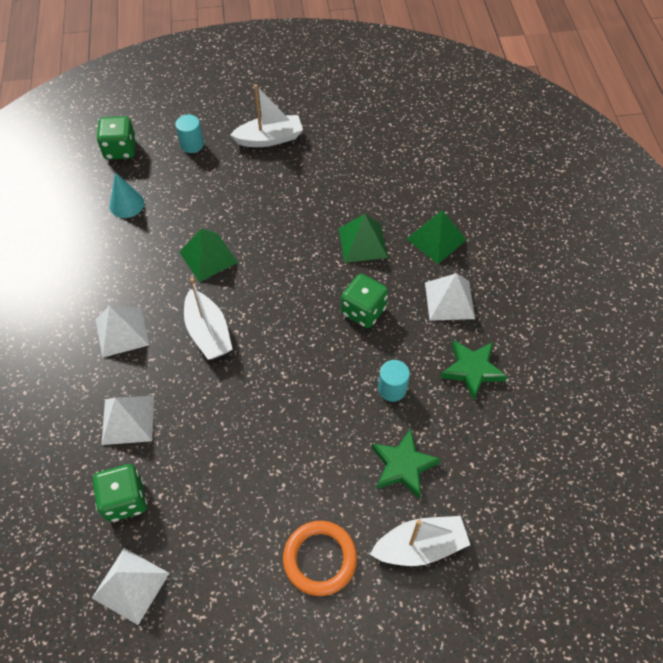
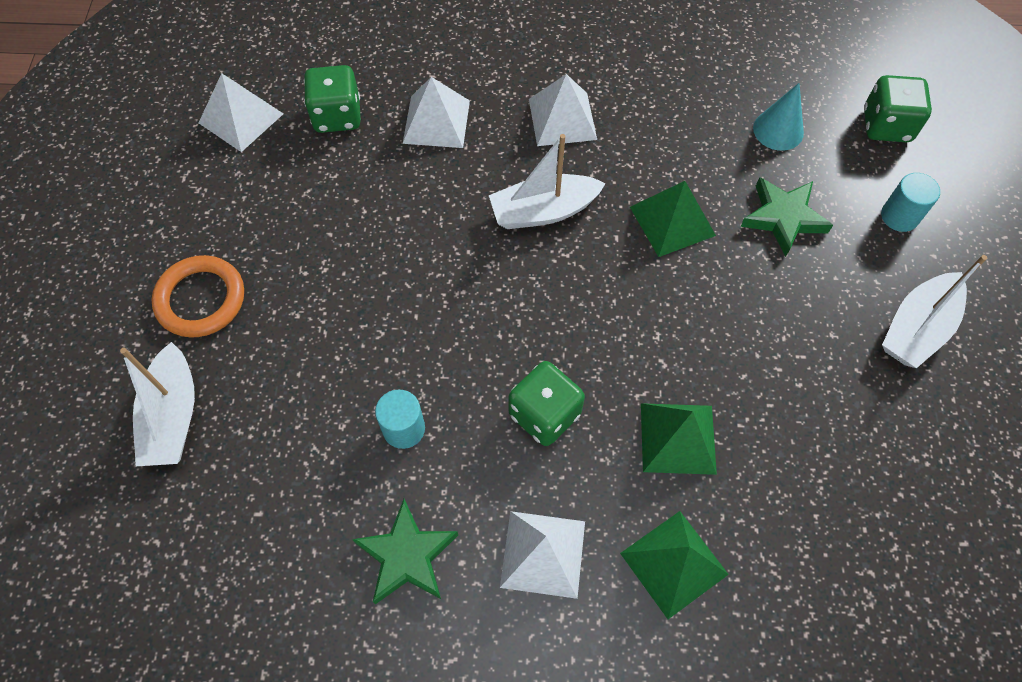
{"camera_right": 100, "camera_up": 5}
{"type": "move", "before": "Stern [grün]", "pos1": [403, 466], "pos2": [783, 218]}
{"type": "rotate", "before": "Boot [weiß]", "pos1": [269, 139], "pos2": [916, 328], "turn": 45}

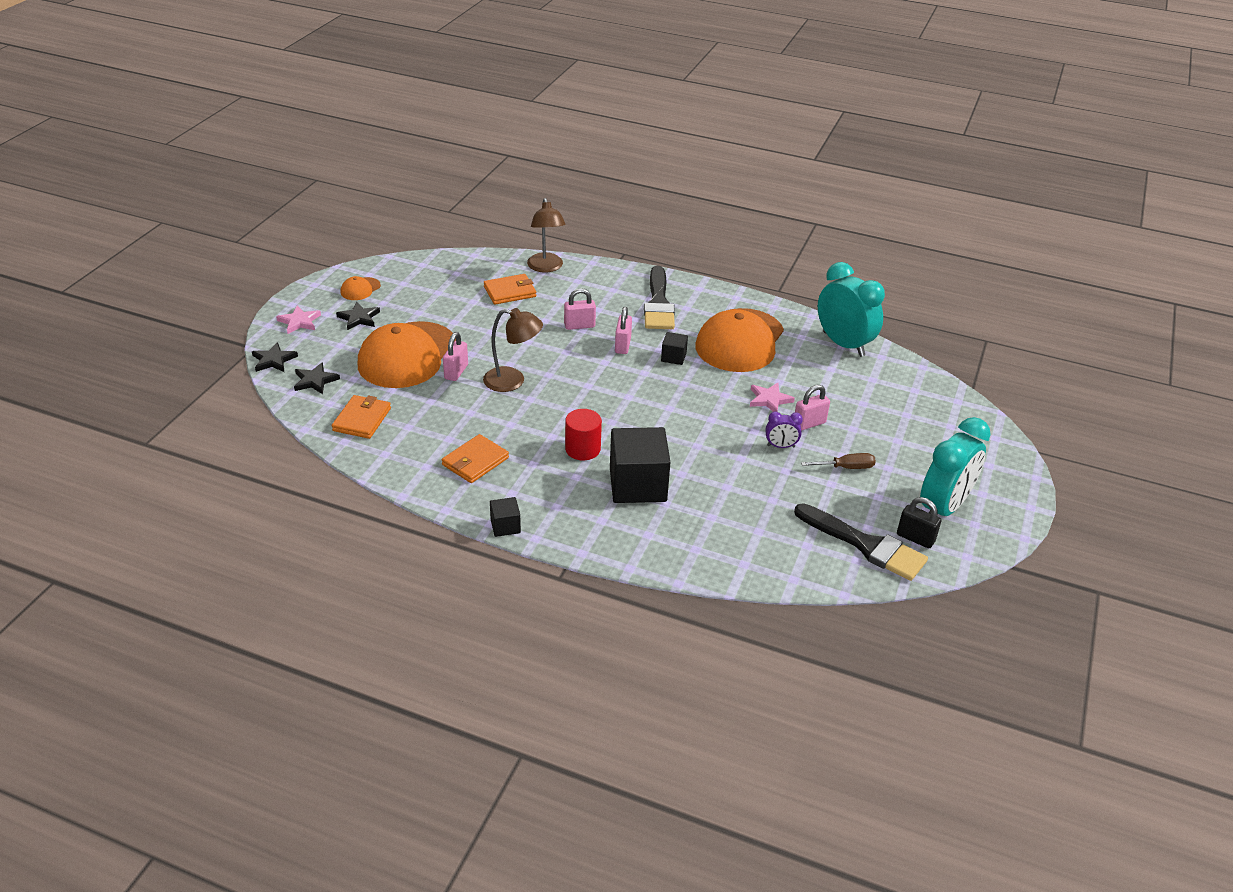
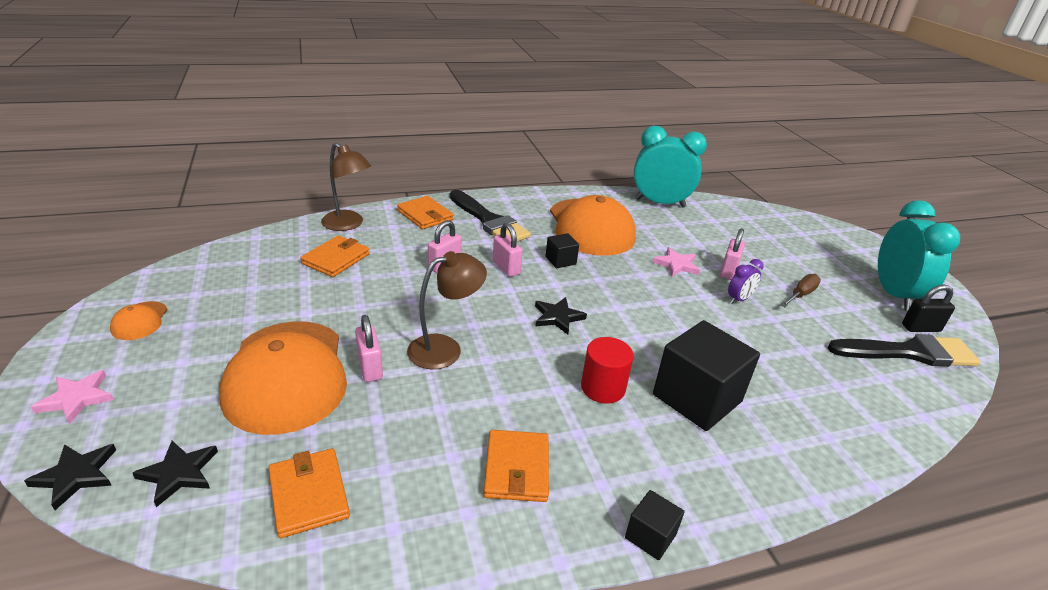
{"camera_right": -40, "camera_up": -5}
{"type": "insert", "after": "Geldbörse [orange]", "pos2": [425, 215]}
{"type": "move", "before": "Stern [schwarz]", "pos1": [359, 318], "pos2": [558, 317]}

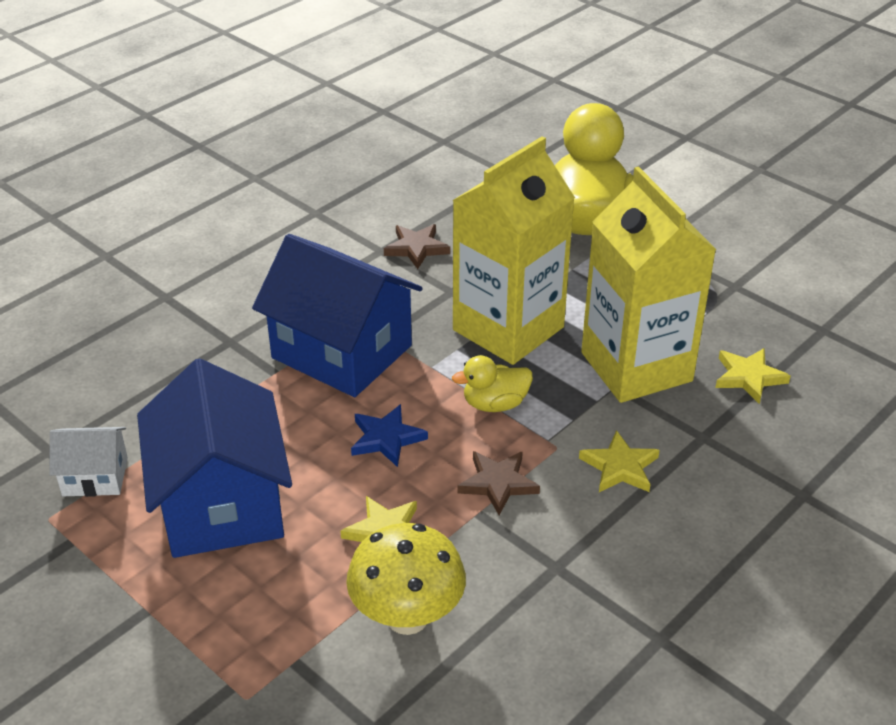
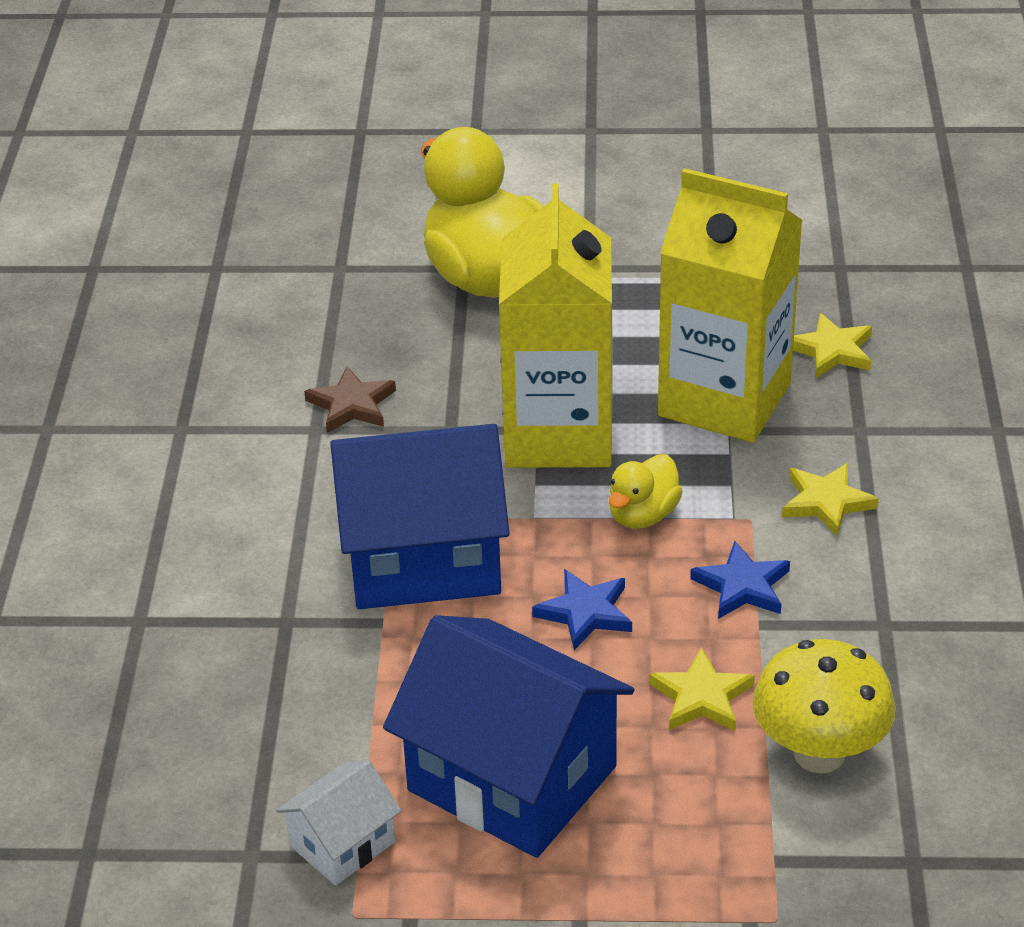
{"camera_right": -40, "camera_up": 0}
{"type": "recolor", "before": "Stern [braun]", "after": "Stern [blau]", "pos1": [498, 483], "pos2": [742, 586]}

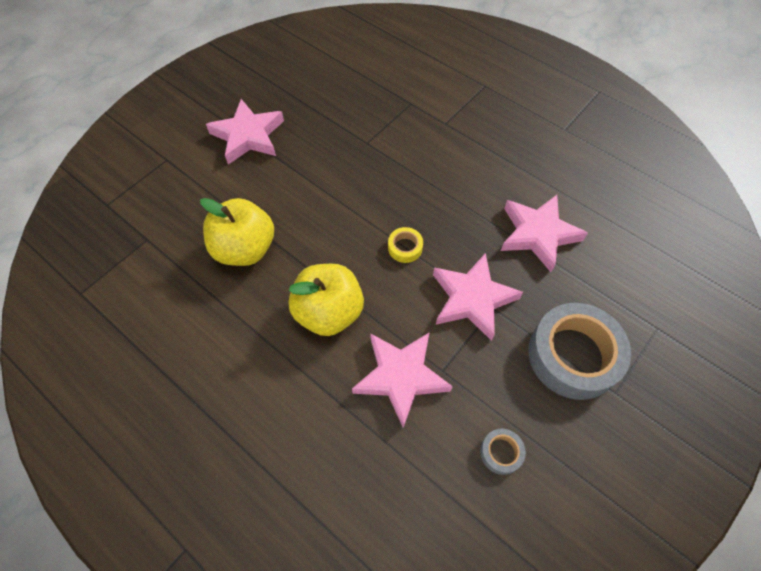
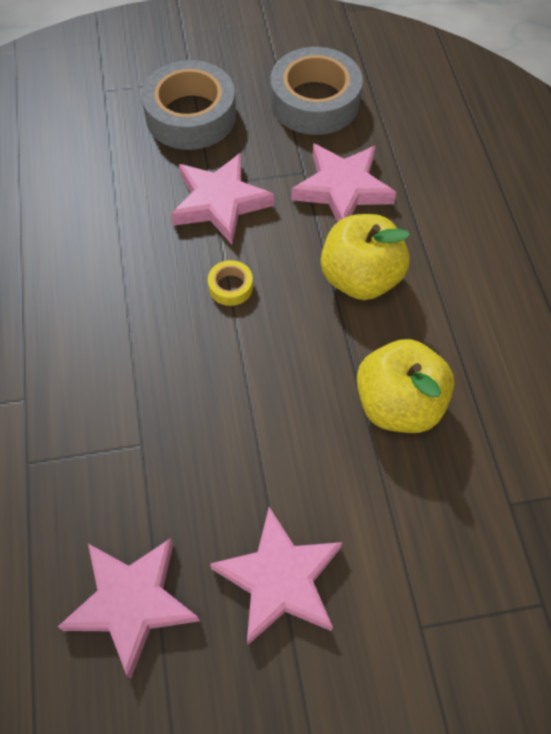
{"camera_right": -140, "camera_up": 0}
{"type": "move", "before": "Stern [rosa]", "pos1": [538, 234], "pos2": [132, 603]}
{"type": "resize", "before": "Klebeband [grau]", "pos1": [501, 452], "pos2": [315, 101], "scale": 2.33}

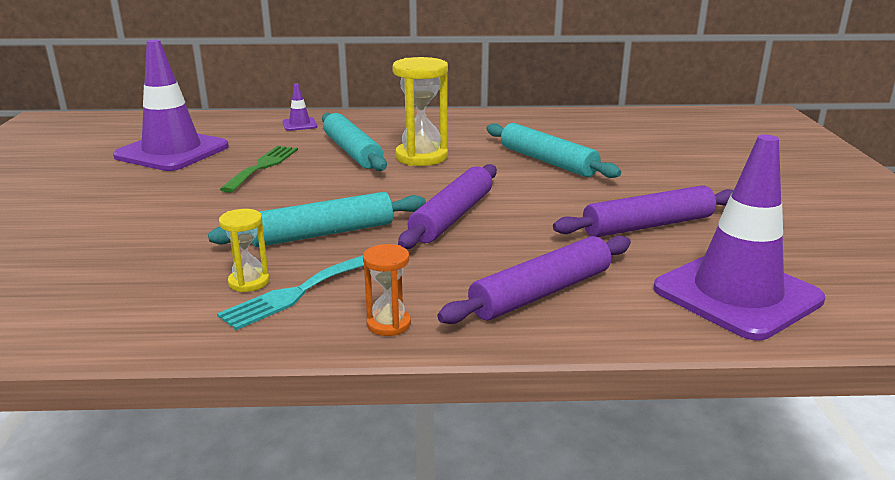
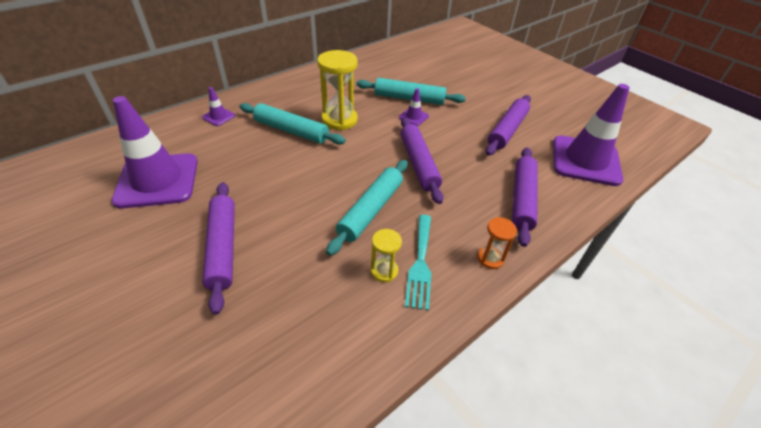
{"camera_right": -40, "camera_up": 20}
{"type": "delete", "before": "Gabel [grün]", "pos1": [263, 166]}
{"type": "insert", "after": "Nudelholz [lila]", "pos2": [223, 247]}
{"type": "insert", "after": "Leitkegel [lila]", "pos2": [413, 117]}

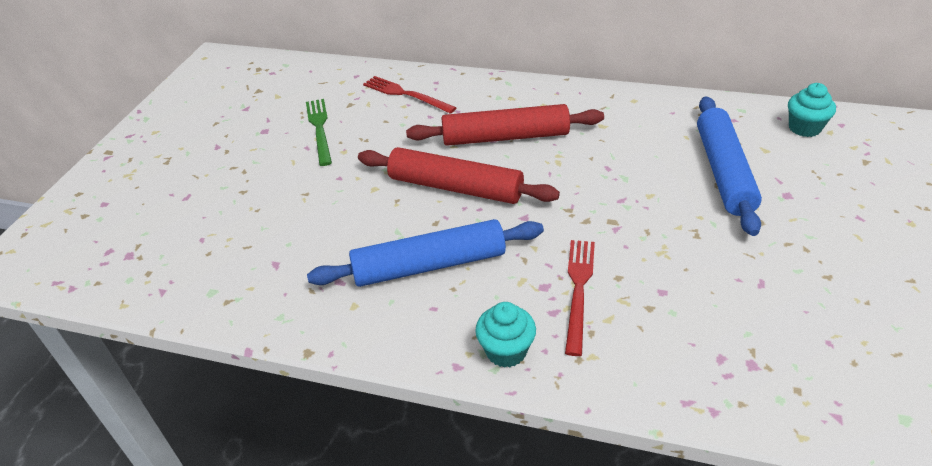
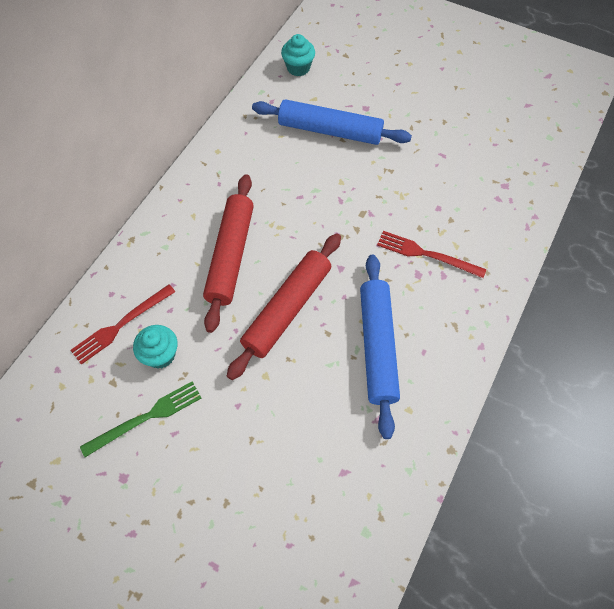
{"camera_right": -80, "camera_up": 20}
{"type": "move", "before": "Muffin [türkis]", "pos1": [506, 351], "pos2": [160, 355]}
{"type": "rotate", "before": "Gabel [grün]", "pos1": [319, 129], "pos2": [146, 417], "turn": 150}

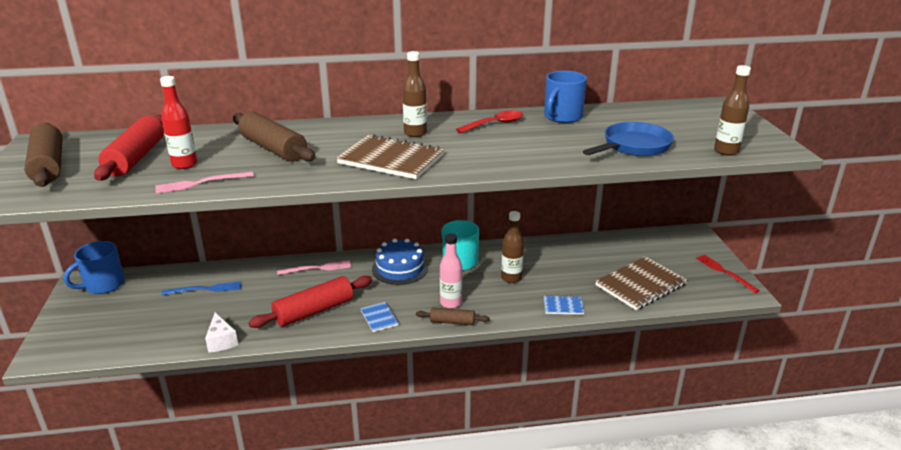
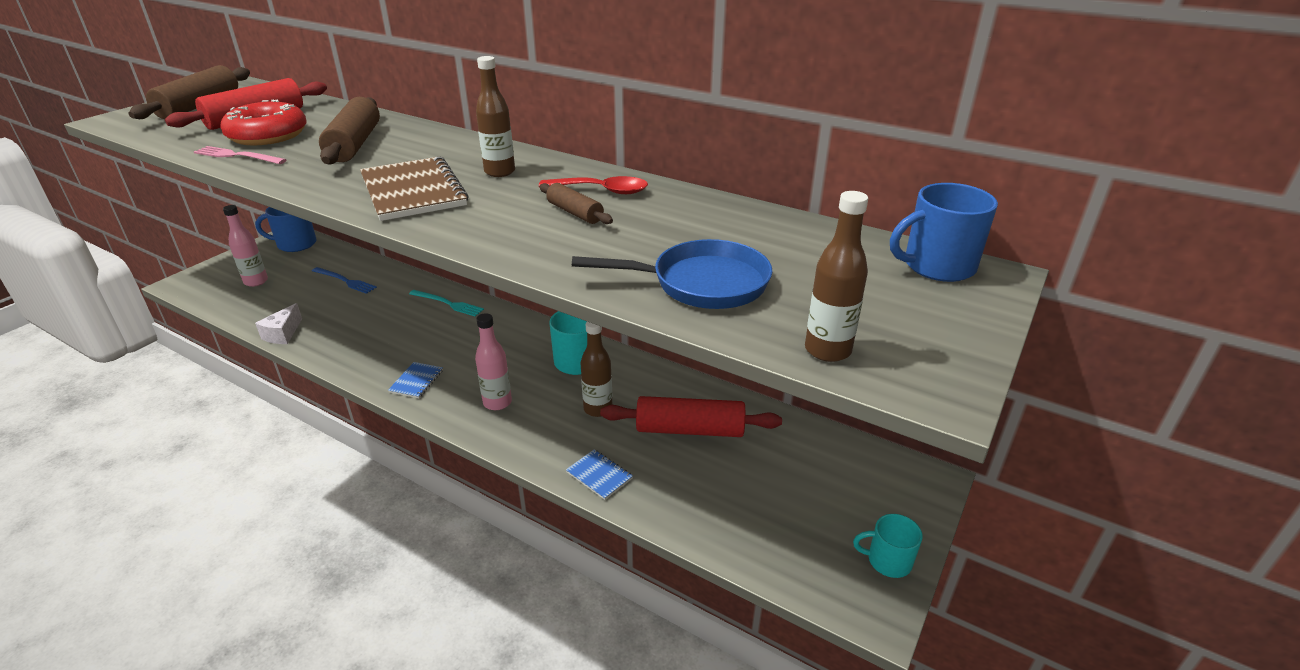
{"camera_right": 40, "camera_up": 5}
{"type": "delete", "before": "Kuchen [blau]", "pos1": [400, 268]}
{"type": "delete", "before": "Notizbuch [braun]", "pos1": [640, 285]}
{"type": "insert", "after": "Flasche [rosa]", "pos2": [256, 281]}
{"type": "move", "before": "Nudelholz [rot]", "pos1": [314, 311], "pos2": [690, 429]}
{"type": "move", "before": "Nudelholz [braun]", "pos1": [452, 322], "pos2": [575, 213]}
{"type": "move", "before": "Tasse [blau]", "pos1": [562, 117], "pos2": [937, 266]}
{"type": "replace", "before": "Flasche [rot]", "after": "Donut [rot]", "pos1": [184, 164], "pos2": [268, 135]}
{"type": "replace", "before": "Gabel [rot]", "after": "Tasse [türkis]", "pos1": [724, 272], "pos2": [888, 561]}
{"type": "recolor", "before": "Gabel [rosa]", "after": "Gabel [türkis]", "pos1": [317, 268], "pos2": [448, 303]}

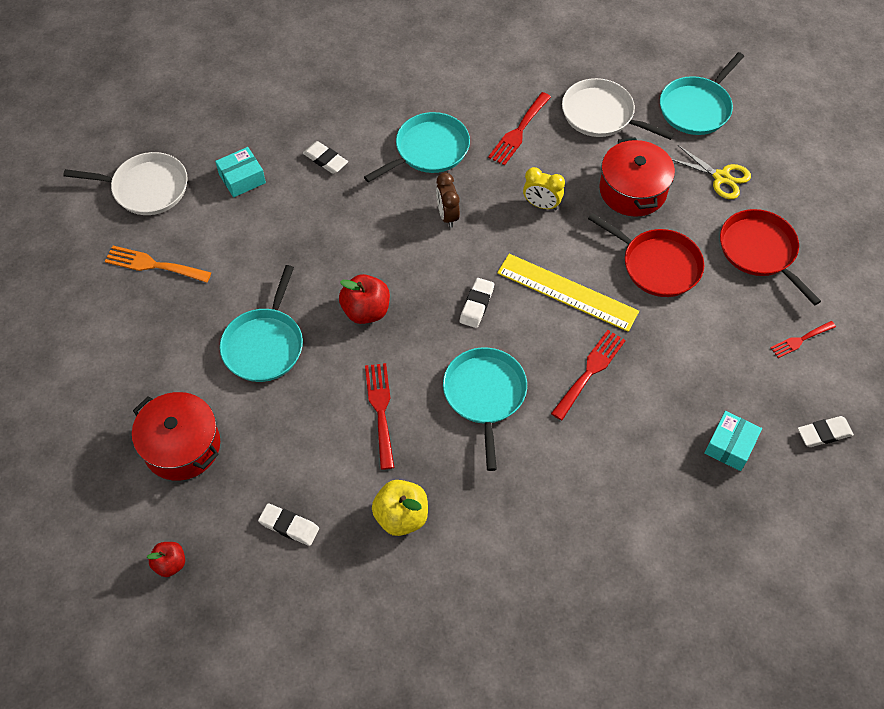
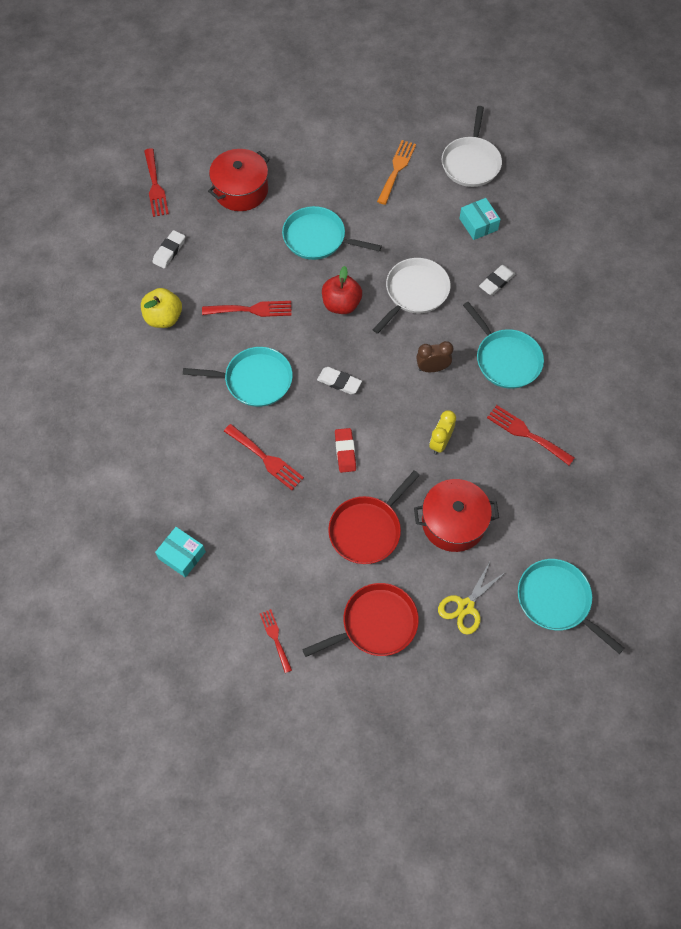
{"camera_right": 95, "camera_up": 5}
{"type": "delete", "before": "Radiergummi [weiß]", "pos1": [824, 433]}
{"type": "move", "before": "Pfanne [weiß]", "pos1": [601, 115], "pos2": [414, 292]}
{"type": "replace", "before": "Apfel [rot]", "after": "Gabel [rot]", "pos1": [170, 563], "pos2": [155, 186]}
{"type": "replace", "before": "Lineal [gelb]", "after": "Radiergummi [rot]", "pos1": [567, 292], "pos2": [345, 451]}

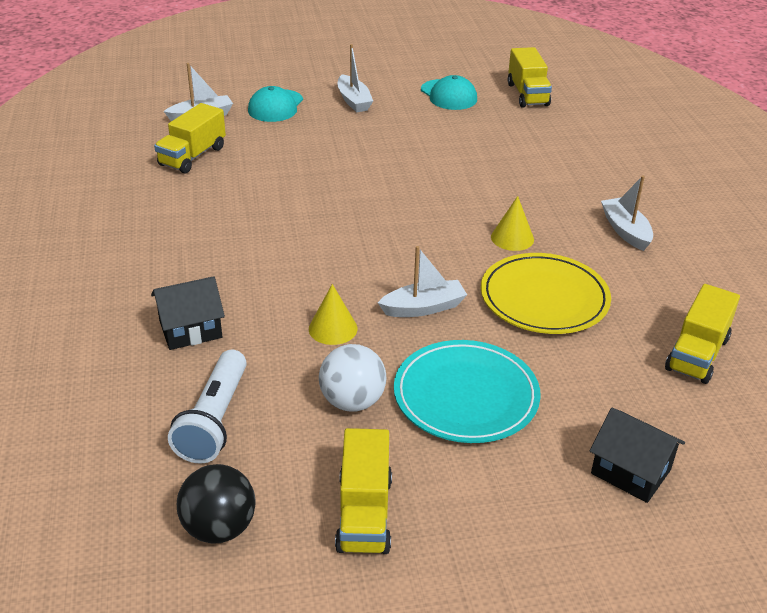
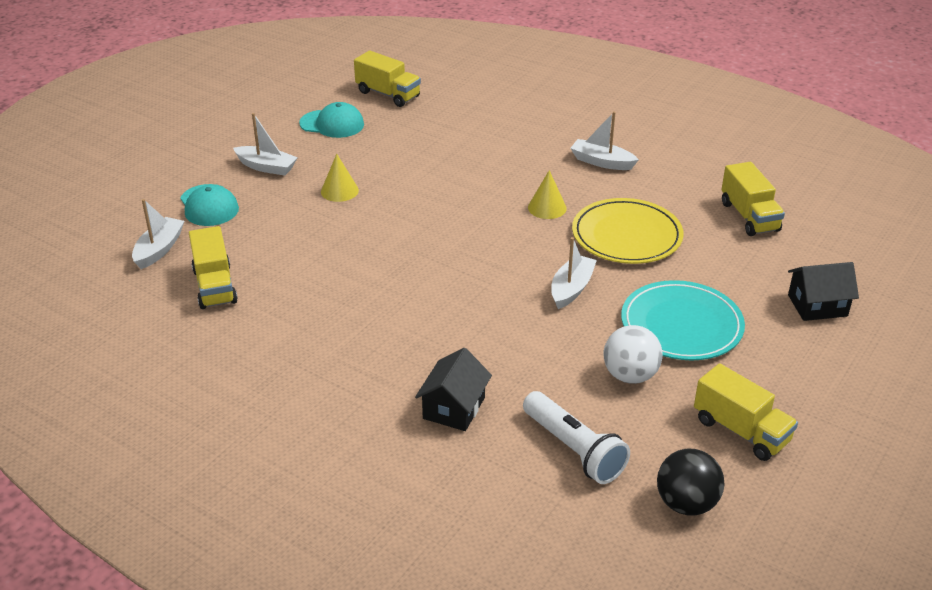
{"camera_right": -45, "camera_up": 0}
{"type": "move", "before": "Kegel [gelb]", "pos1": [333, 328], "pos2": [339, 191]}

